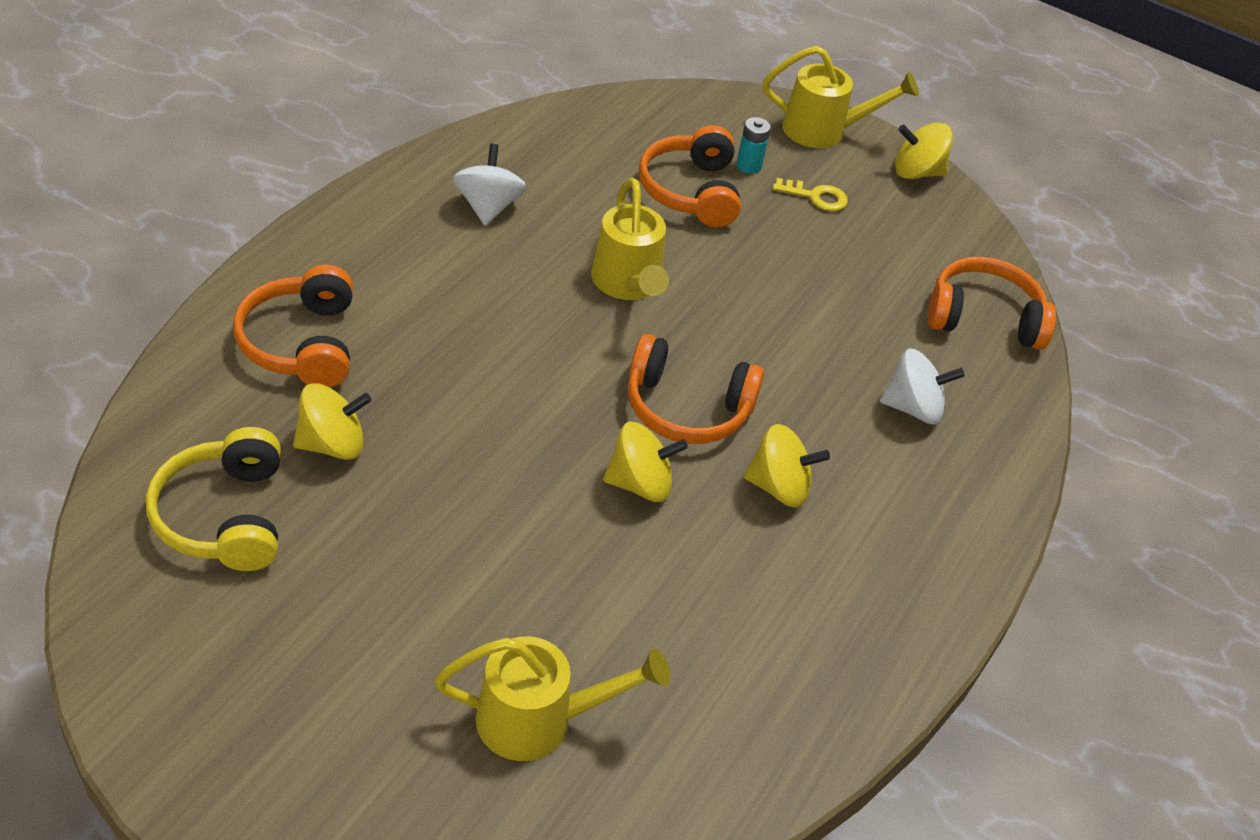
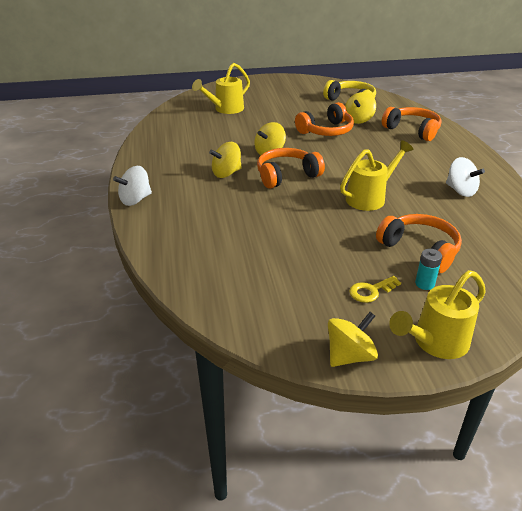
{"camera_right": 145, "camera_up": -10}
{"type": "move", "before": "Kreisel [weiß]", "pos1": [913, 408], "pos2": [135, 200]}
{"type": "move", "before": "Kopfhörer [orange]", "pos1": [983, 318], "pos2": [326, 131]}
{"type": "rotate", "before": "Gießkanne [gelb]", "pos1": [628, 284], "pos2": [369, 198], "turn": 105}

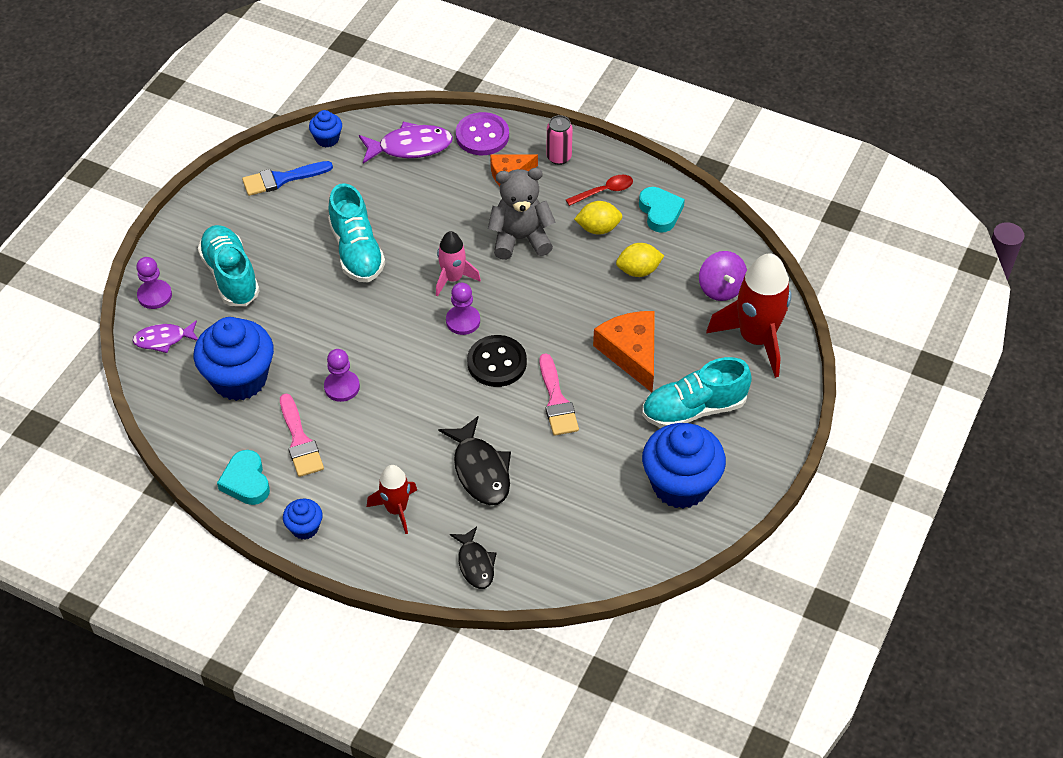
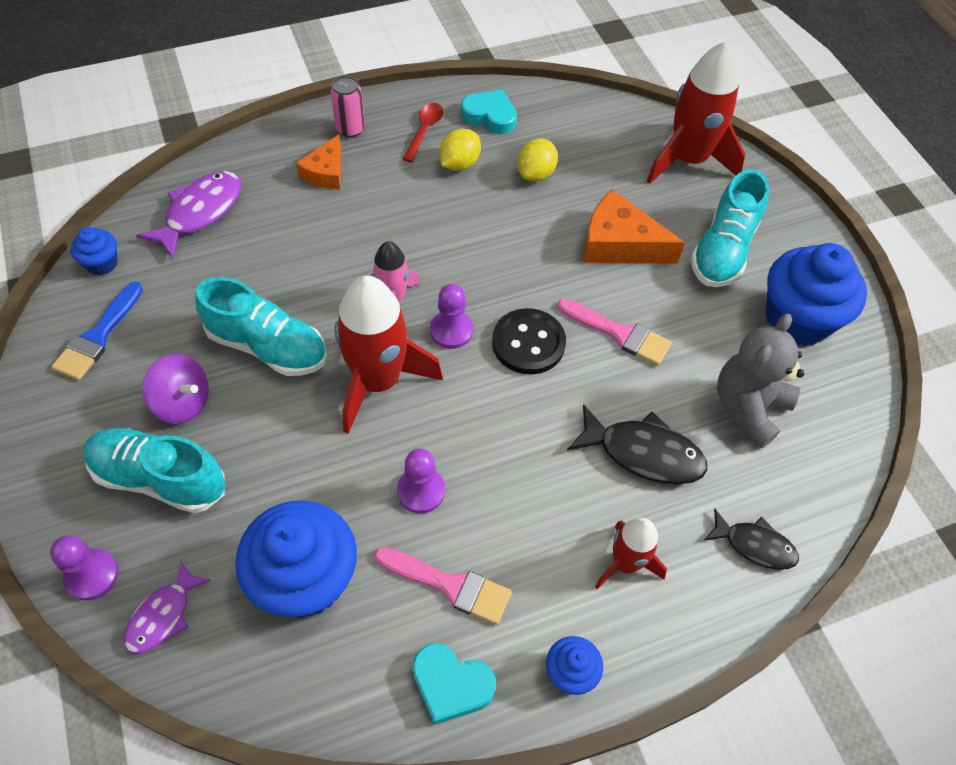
{"camera_right": -50, "camera_up": 5}
{"type": "delete", "before": "Knopf [lila]", "pos1": [482, 136]}
{"type": "insert", "after": "Rakete [rot]", "pos2": [378, 381]}
{"type": "move", "before": "Teddybär [grau]", "pos1": [520, 239], "pos2": [748, 407]}
{"type": "move", "before": "Kreisel [lila]", "pos1": [721, 288], "pos2": [183, 402]}

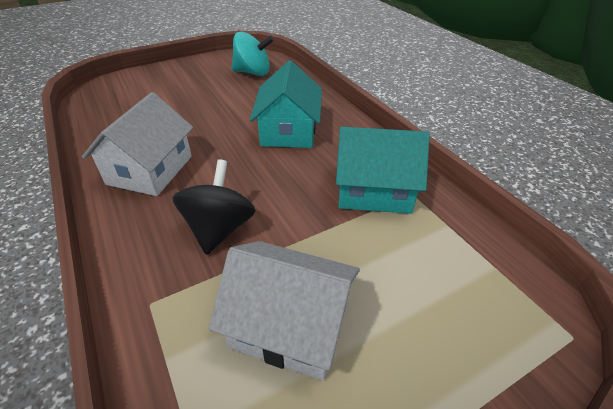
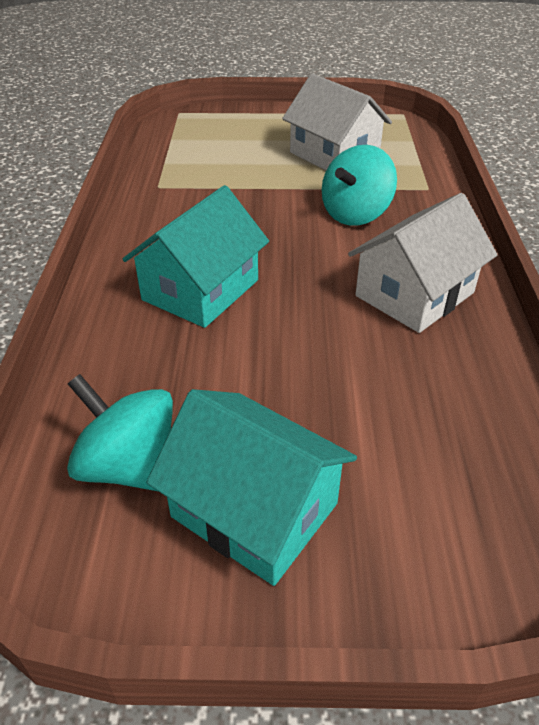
{"camera_right": -150, "camera_up": 0}
{"type": "move", "before": "Haus [türkis]", "pos1": [374, 190], "pos2": [254, 510]}
{"type": "recolor", "before": "Kreisel [schwarz]", "after": "Kreisel [türkis]", "pos1": [219, 229], "pos2": [355, 214]}

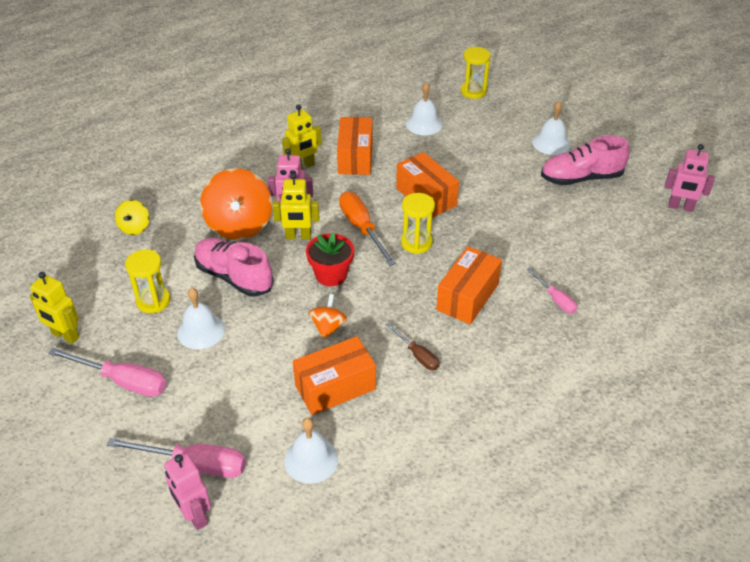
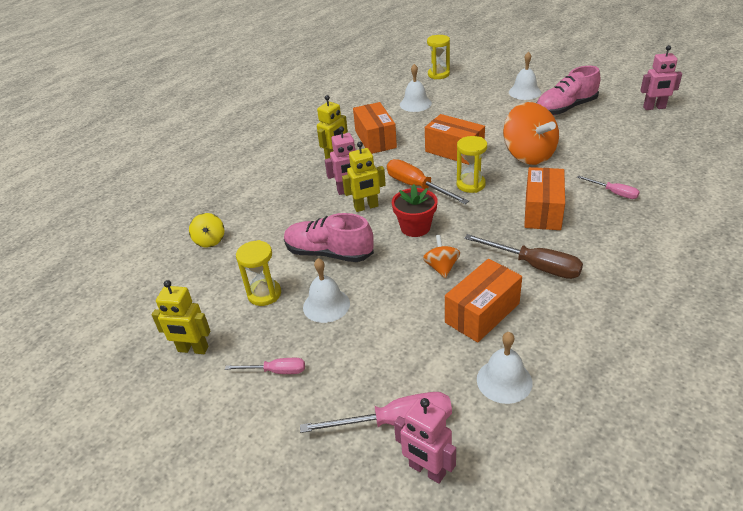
{"camera_right": -15, "camera_up": -5}
{"type": "move", "before": "Kreisel [orange]", "pos1": [239, 225], "pos2": [528, 155]}
{"type": "resize", "before": "Schraubenzieher [rosa]", "pos1": [123, 381], "pos2": [276, 371], "scale": 0.59}
{"type": "resize", "before": "Schraubenzieher [braun]", "pos1": [417, 355], "pos2": [535, 266], "scale": 1.71}

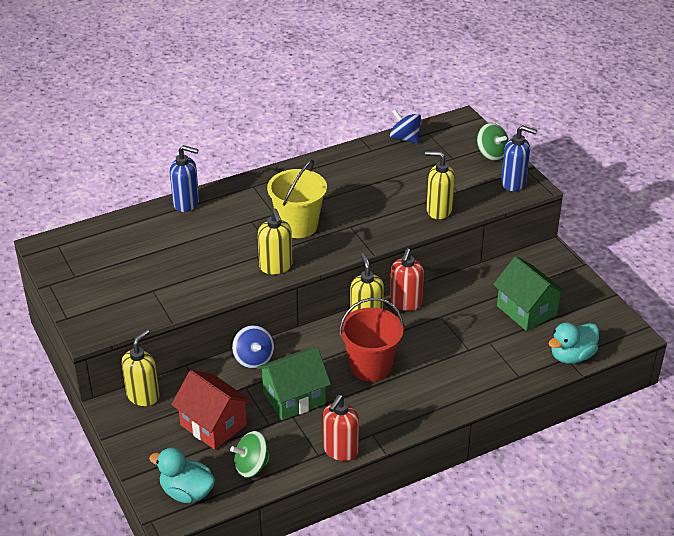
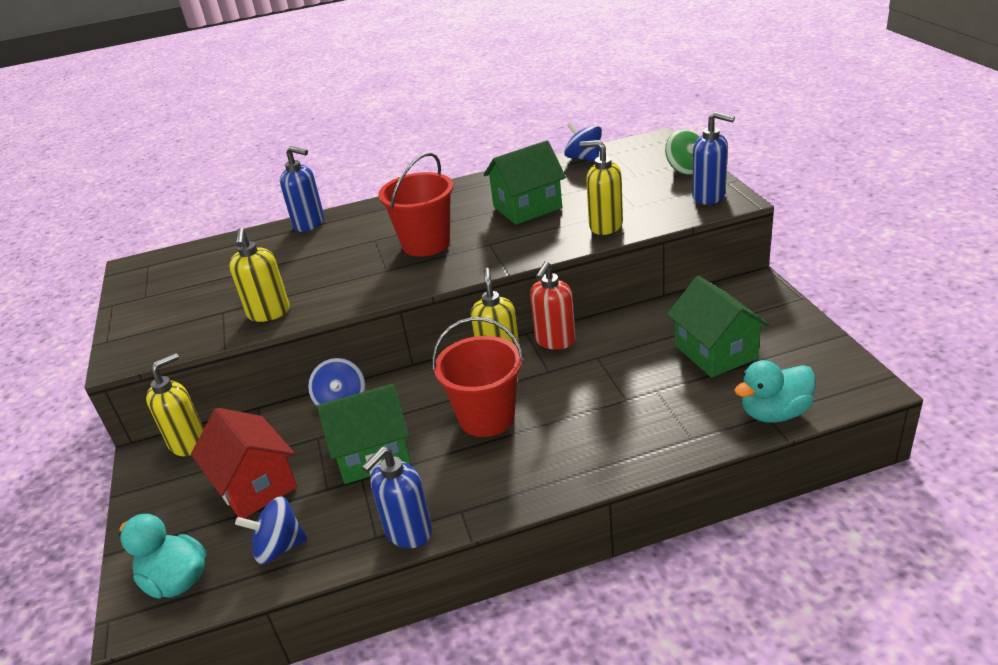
{"camera_right": 15, "camera_up": -5}
{"type": "insert", "after": "Haus [grün]", "pos2": [527, 207]}
{"type": "move", "before": "Seifenspender [gelb]", "pos1": [276, 267], "pos2": [269, 313]}
{"type": "recolor", "before": "Kreisel [grün]", "after": "Kreisel [blau]", "pos1": [252, 466], "pos2": [279, 547]}
{"type": "recolor", "before": "Eimer [gelb]", "after": "Eimer [rot]", "pos1": [298, 225], "pos2": [426, 244]}
{"type": "recolor", "before": "Seifenspender [rot]", "after": "Seifenspender [blau]", "pos1": [340, 450], "pos2": [408, 532]}

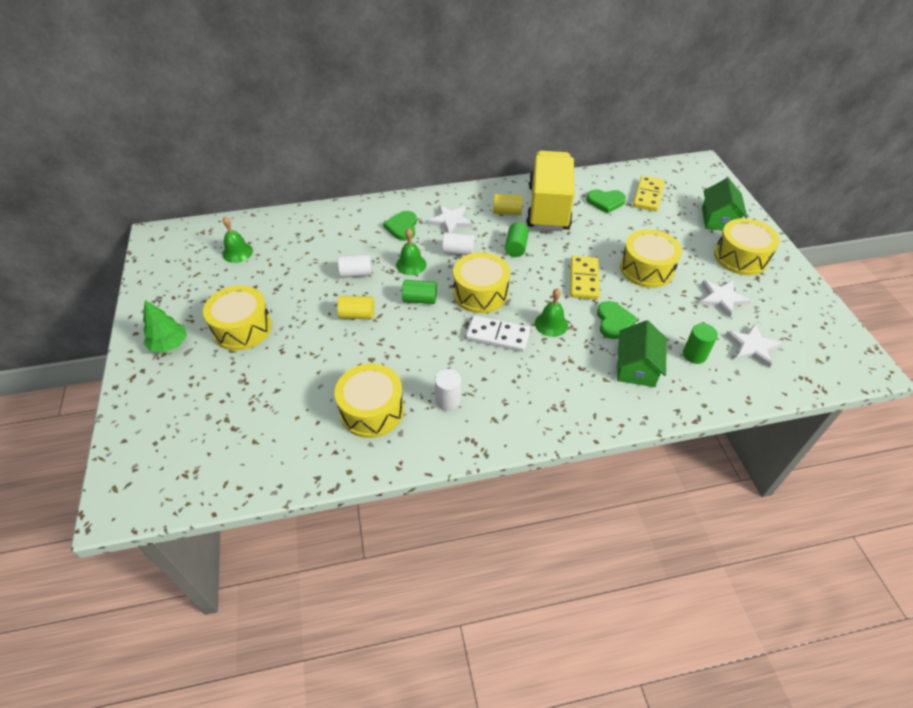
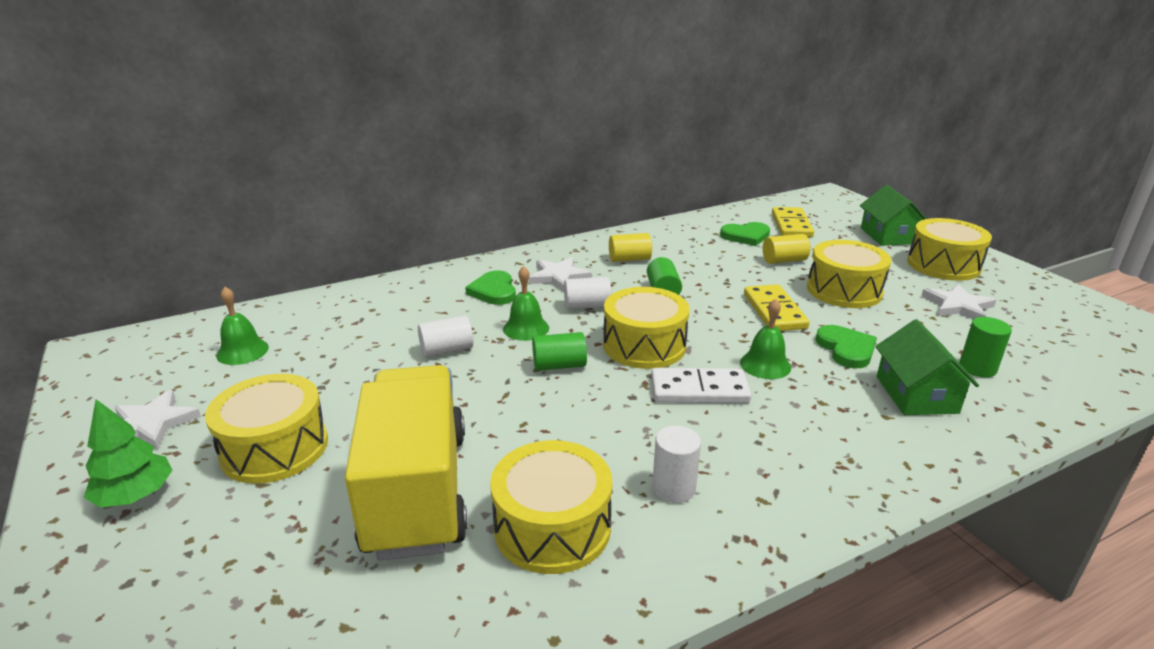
{"camera_right": -15, "camera_up": -20}
{"type": "move", "before": "Vollzylinder [gelb]", "pos1": [357, 315], "pos2": [784, 260]}
{"type": "move", "before": "Lastwagen [gelb]", "pos1": [548, 208], "pos2": [417, 491]}
{"type": "move", "before": "Stern [weiß]", "pos1": [752, 347], "pos2": [151, 424]}

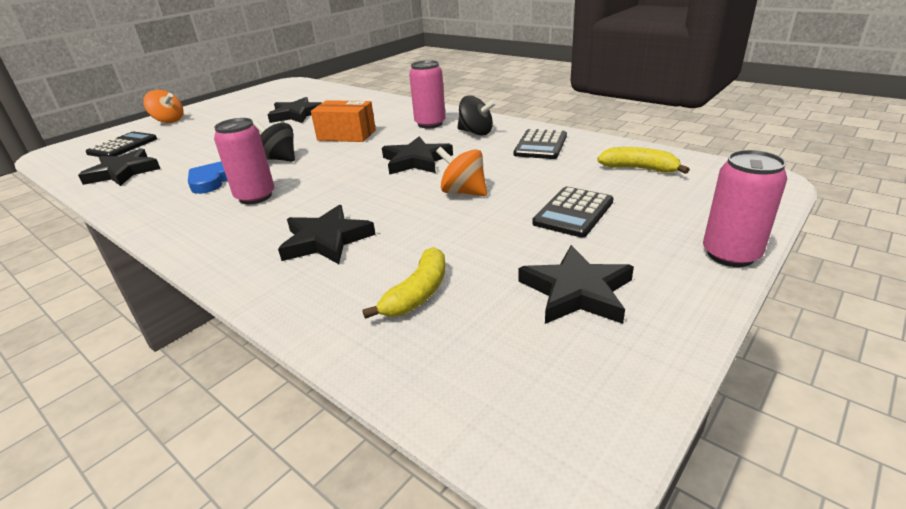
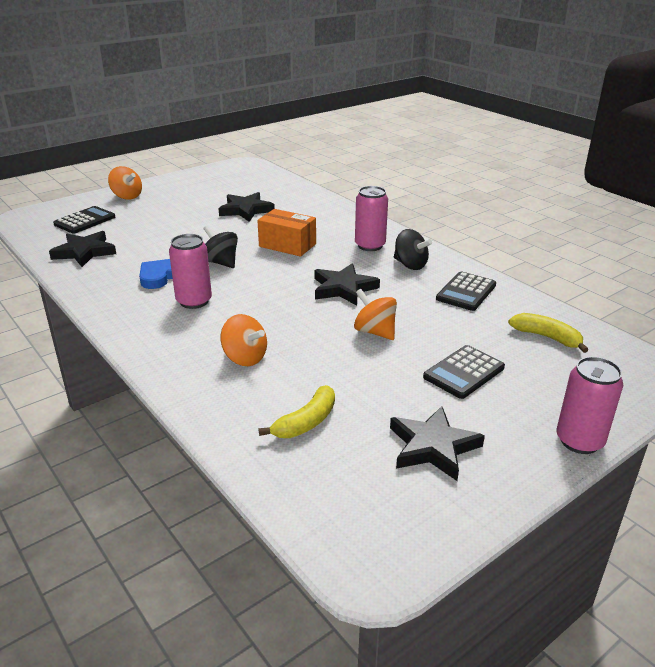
{"camera_right": 10, "camera_up": 0}
{"type": "replace", "before": "Stern [schwarz]", "after": "Kreisel [orange]", "pos1": [326, 240], "pos2": [245, 358]}

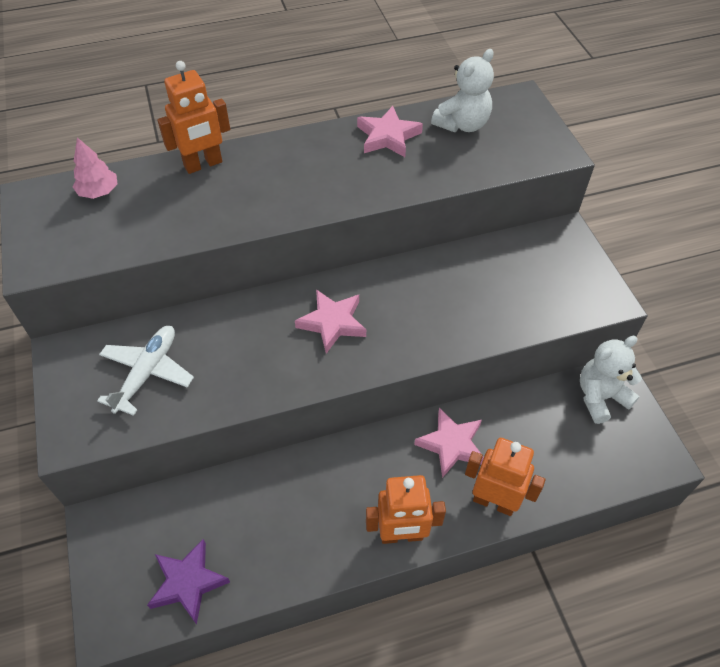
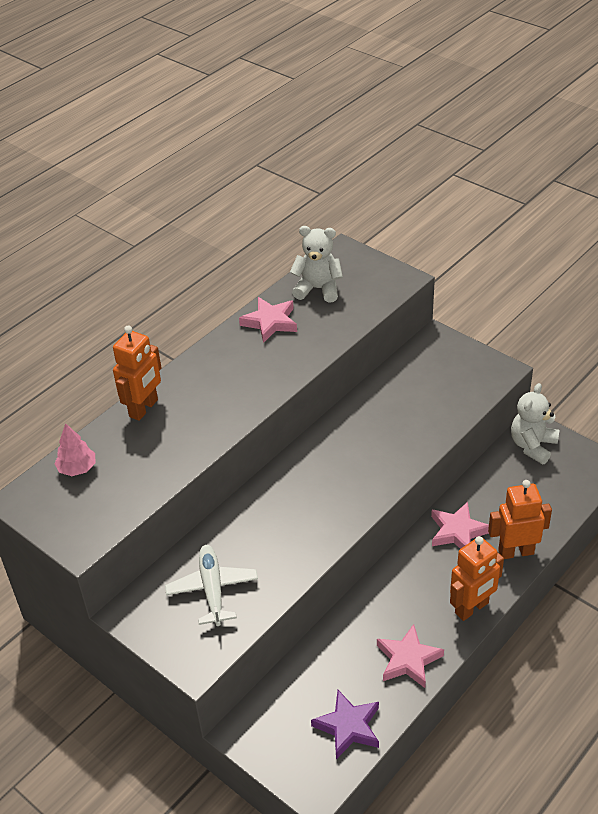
{"camera_right": -30, "camera_up": -10}
{"type": "move", "before": "Stern [rosa]", "pos1": [332, 323], "pos2": [408, 660]}
{"type": "rotate", "before": "Teddybär [weiß]", "pos1": [462, 124], "pos2": [318, 289], "turn": -90}

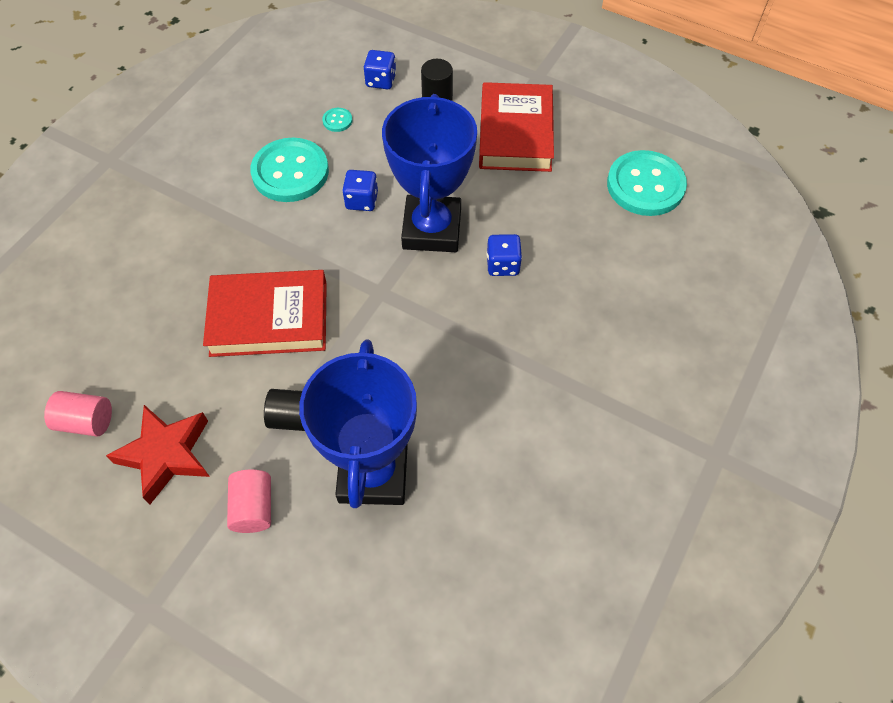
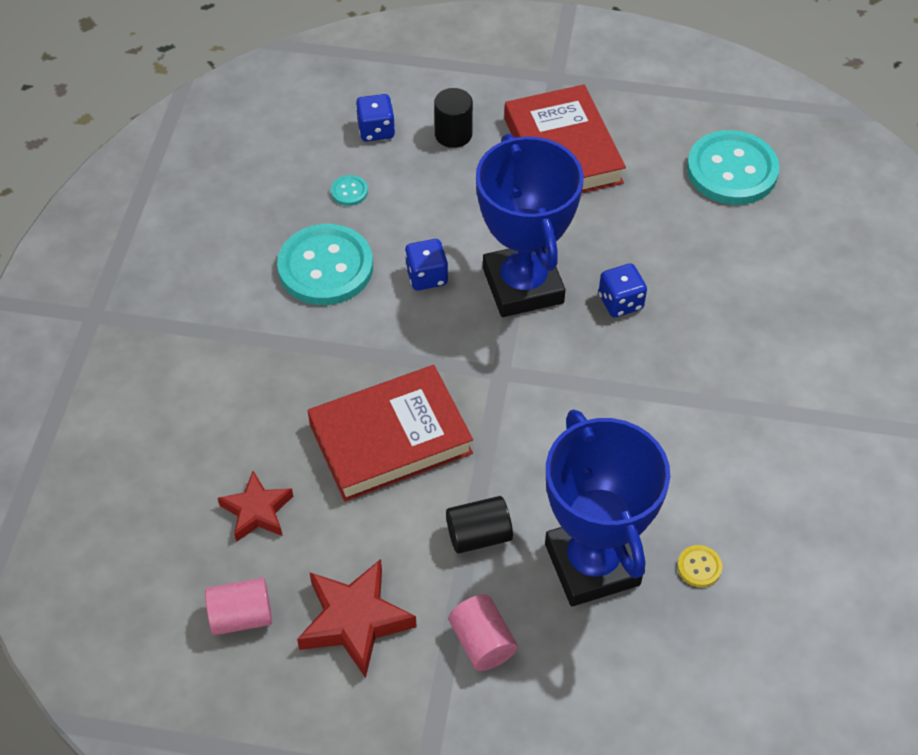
{"camera_right": -20, "camera_up": -5}
{"type": "insert", "after": "Stern [rot]", "pos2": [257, 511]}
{"type": "insert", "after": "Knopf [gelb]", "pos2": [699, 567]}

